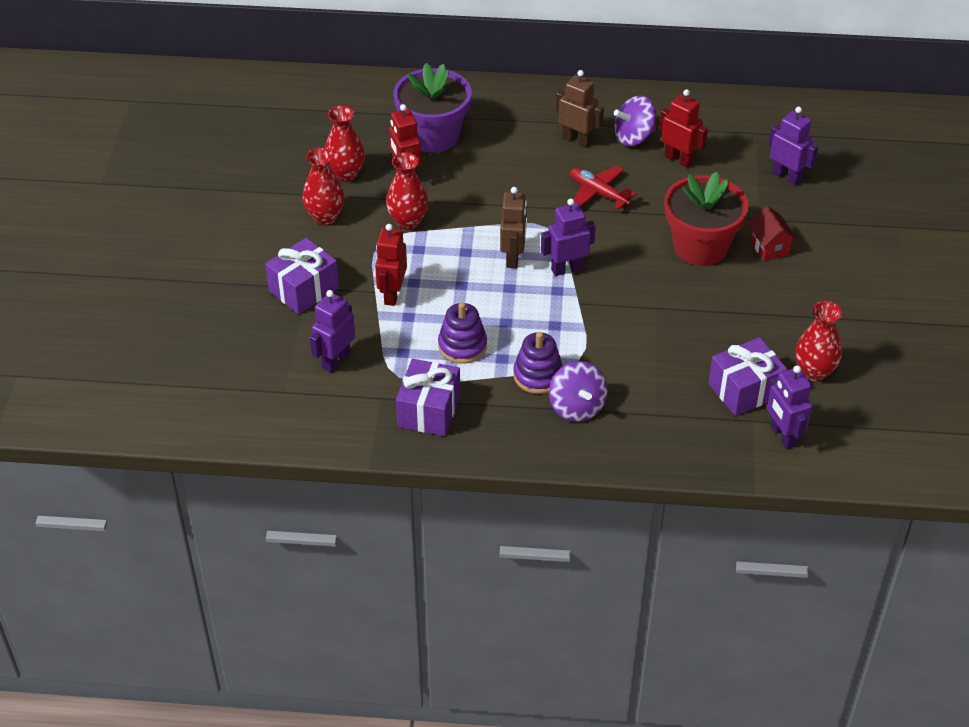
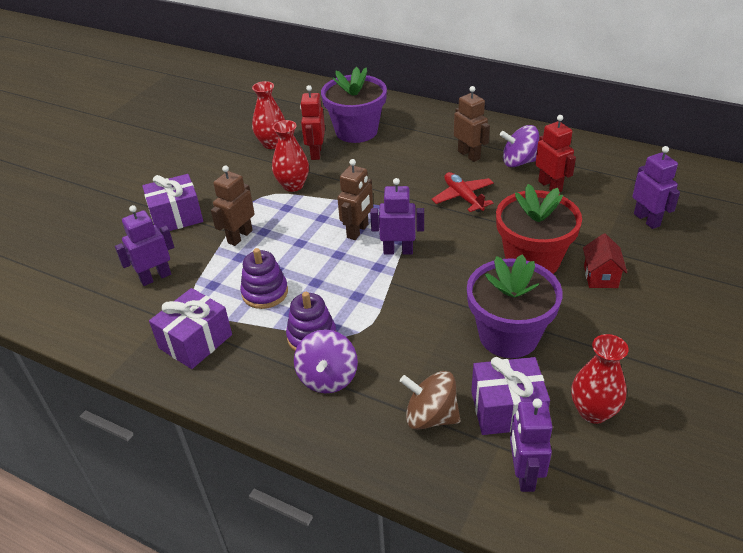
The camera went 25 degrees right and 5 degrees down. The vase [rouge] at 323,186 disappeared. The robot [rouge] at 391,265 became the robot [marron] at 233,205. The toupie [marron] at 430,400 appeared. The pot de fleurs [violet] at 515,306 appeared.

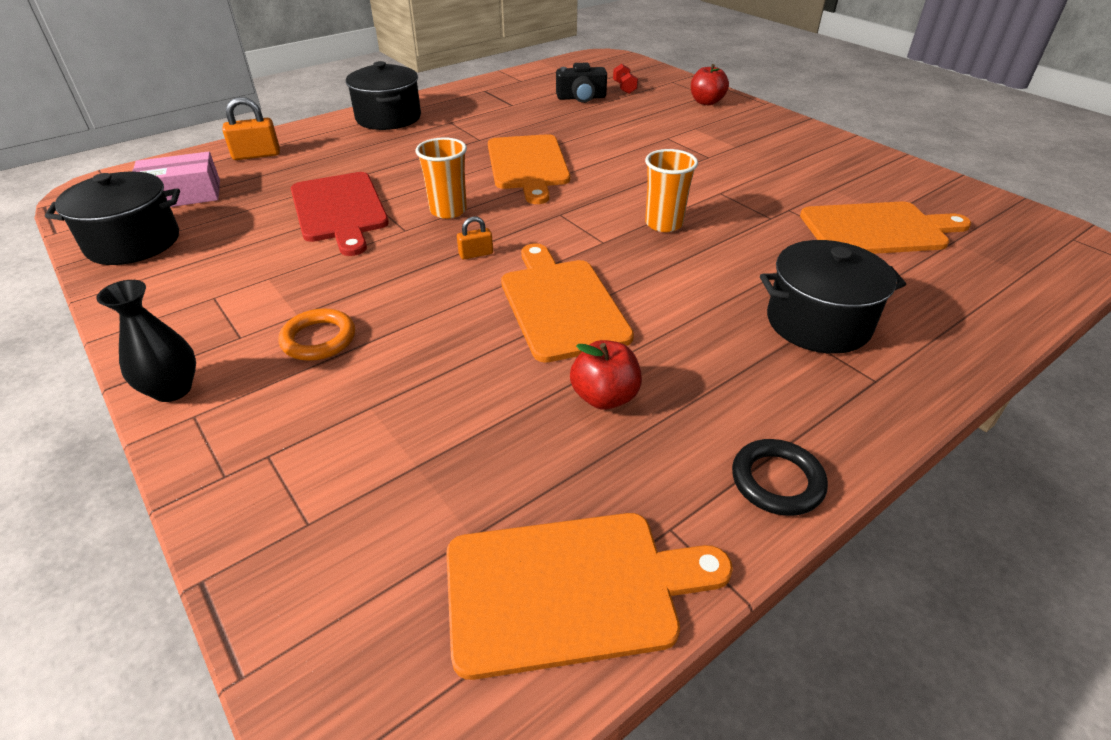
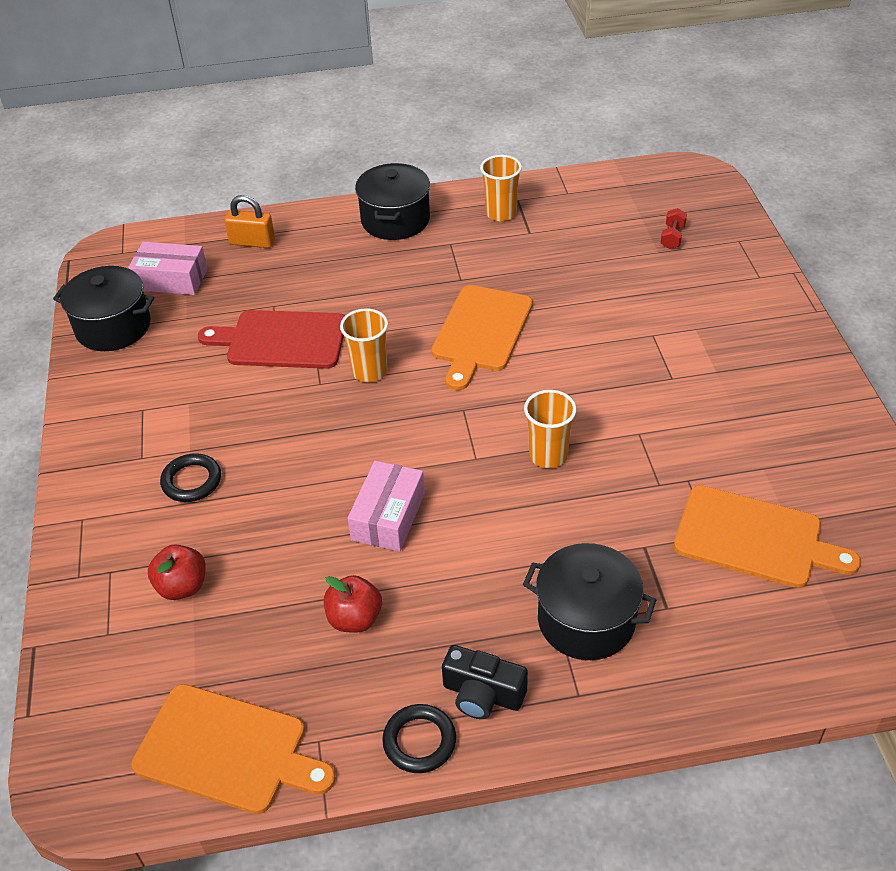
The camera went 30 degrees right and 5 degrees up. The vase [noir] at 146,341 disappeared. The anneau [orange] at 317,334 became the anneau [noir] at 190,477. The planche à découper [rouge] at 340,214 turned 90 degrees clockwise. The cadenas [orange] at 475,238 disappeared. The planche à découper [orange] at 567,303 was replaced by the boîte [rose] at 386,506. The appareil photo [noir] moved from 581,82 to 485,682. The pomme [rouge] moved from 710,84 to 177,572. The gobelet [orange] at 501,188 appeared.

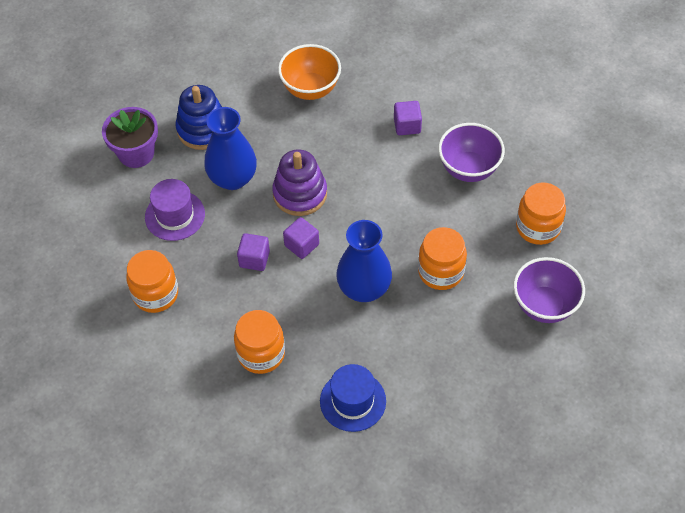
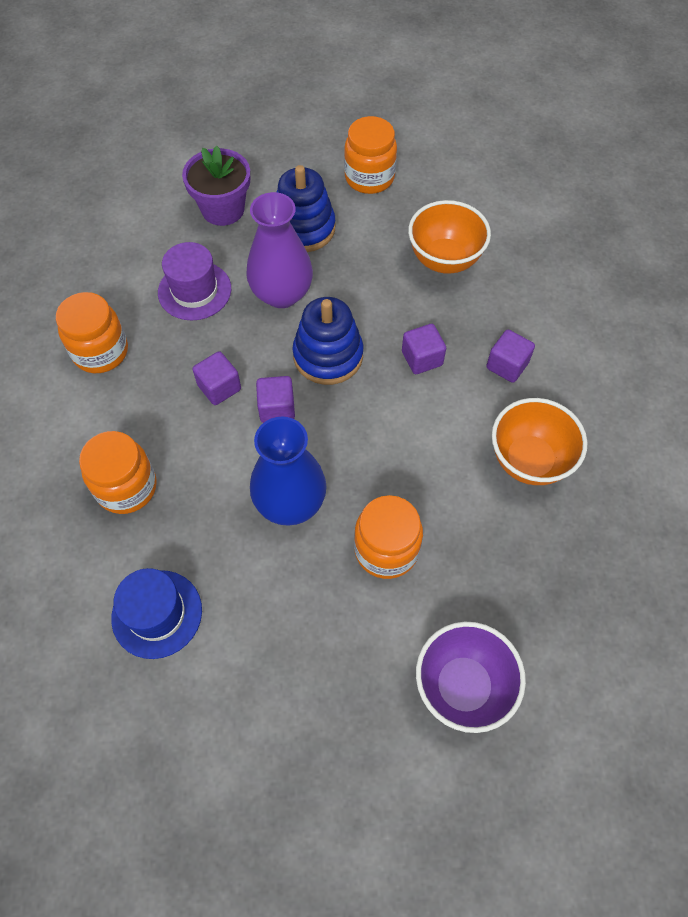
The camera went 40 degrees right and 5 degrees up. The vase [bleu] at 230,148 became the vase [violet] at 279,250. The jouet à empiler [violet] at 299,183 became the jouet à empiler [bleu] at 327,341. The bol [violet] at 471,152 became the bol [orange] at 539,441. The bocal [orange] moved from 541,214 to 370,155. The cube [violet] at 424,349 appeared.

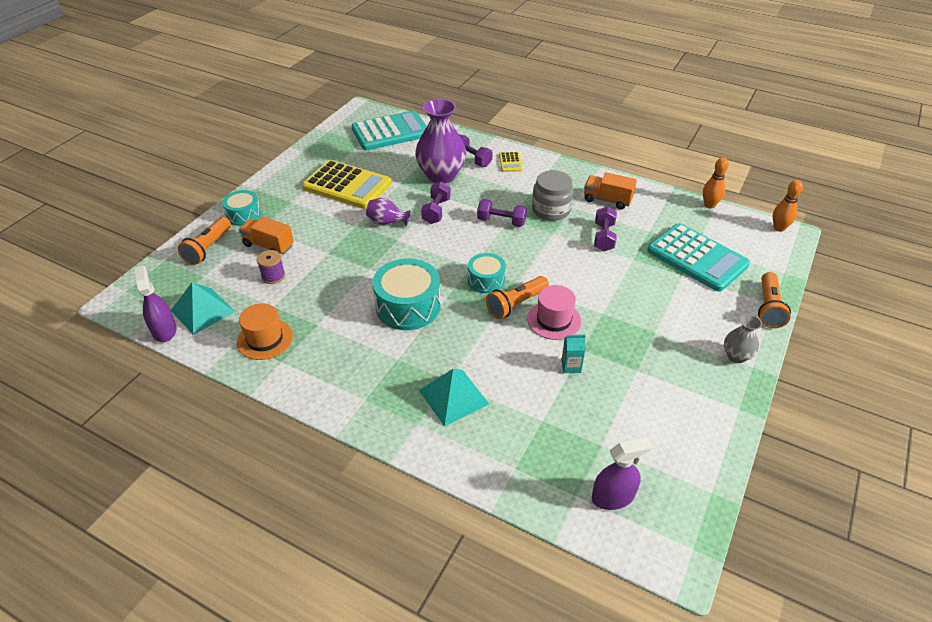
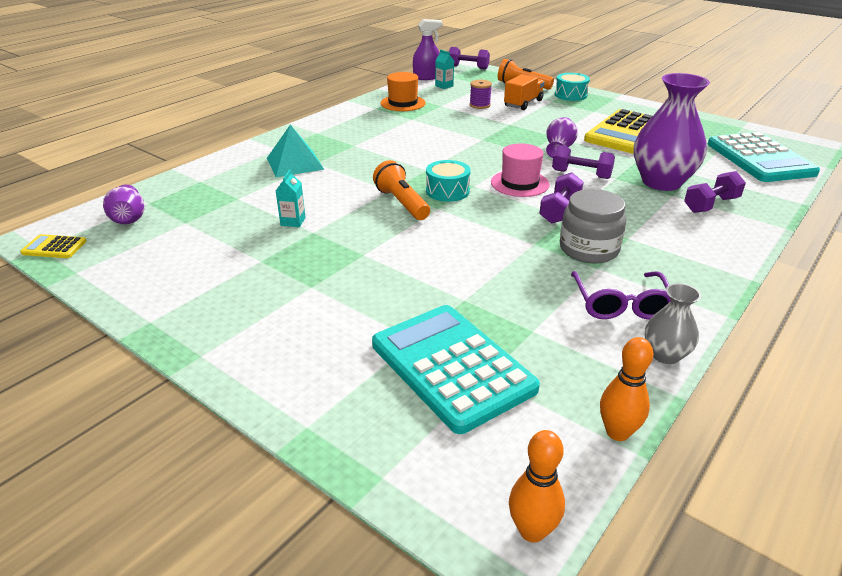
The camera went 100 degrees right and 10 degrees down. The pyramide [turquoise] at 203,308 was replaced by the brique de lait [turquoise] at 444,69. The tambour [turquoise] at 406,294 disappeared. The calculatrice [jaune] moved from 510,162 to 53,246. The chapeau [rose] moved from 554,312 to 520,170. The camion [orange] at 610,191 was replaced by the lunettes [violet] at 621,295. The vaporisateur [violet] at 622,473 was replaced by the vase [violet] at 124,205. The haltère [violet] moved from 605,228 to 469,58. The calculatrice [turquoise] at 698,257 turned 90 degrees clockwise. The vase [gris] moved from 743,338 to 673,323. The lampe de poche [orange] at 774,300 disappeared.

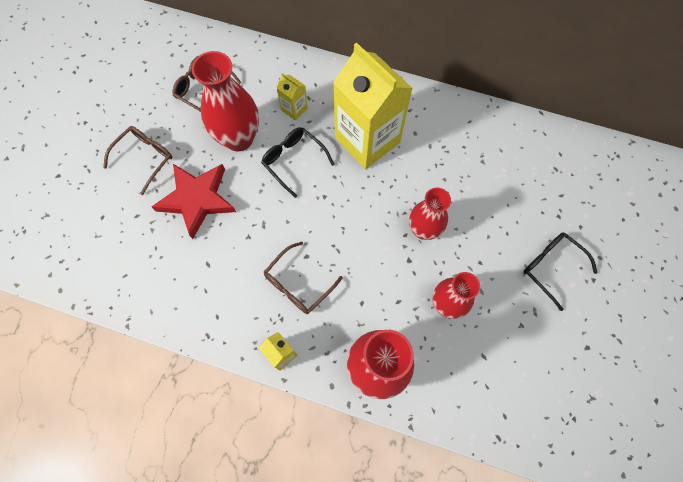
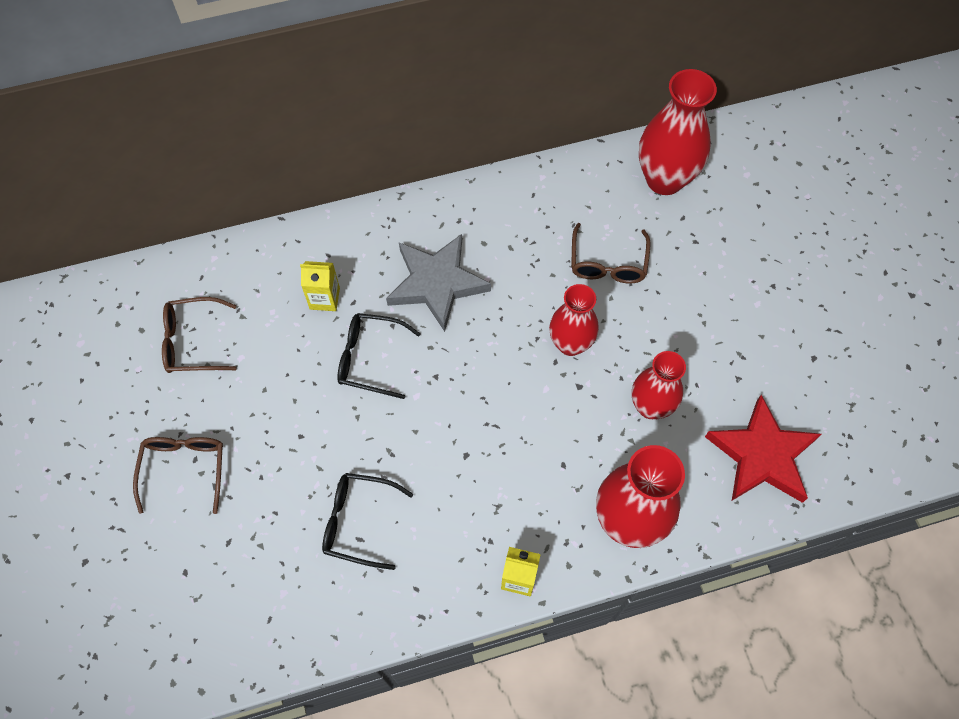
The camera went 35 degrees left and 5 degrees down. The étoile [rouge] moved from 194,201 to 763,449. The vase [rouge] moved from 225,101 to 678,132. The lunettes [marron] moved from 303,278 to 611,253. The brique de lait [jaune] at 373,106 was replaced by the étoile [gris] at 438,283. The lunettes [noir] moved from 561,271 to 367,521.

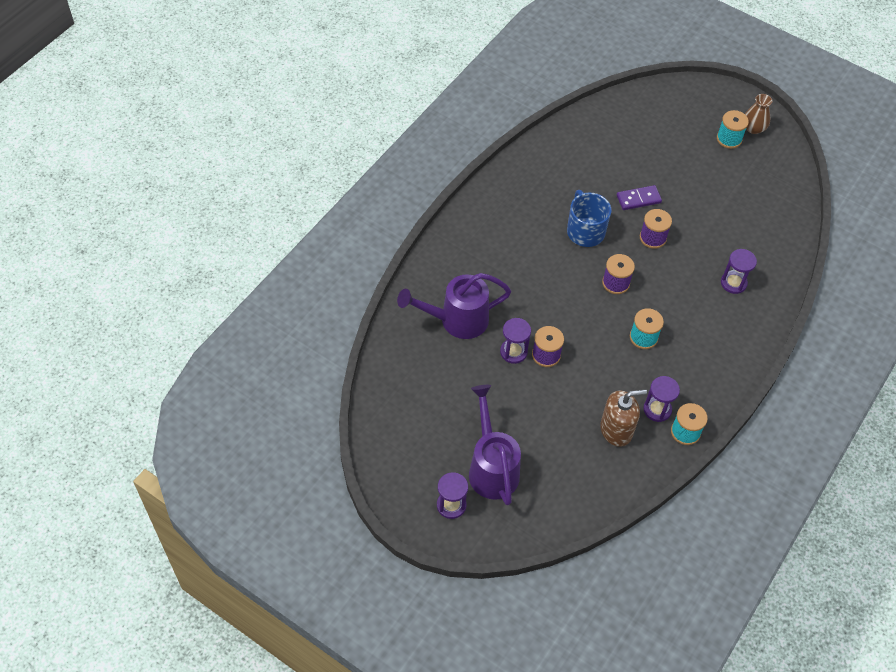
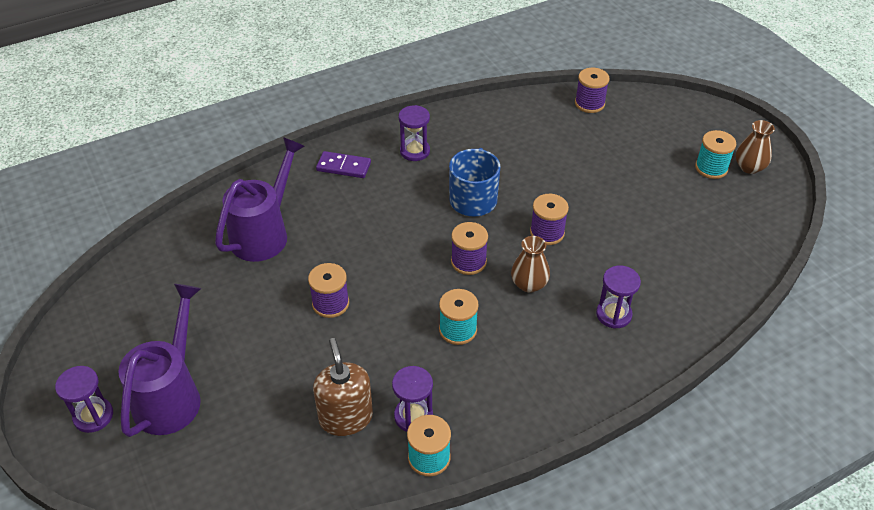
The camera went 30 degrees right and 10 degrees down. The arrosoir [violet] at 454,306 turned 105 degrees clockwise. The sablier [violet] moved from 515,341 to 414,133. The distributeur de savon [marron] at 623,418 turned 120 degrees counterclockwise. The domino [violet] moved from 639,197 to 343,164. The vase [marron] at 530,264 appeared. The bobine [violet] at 592,90 appeared.

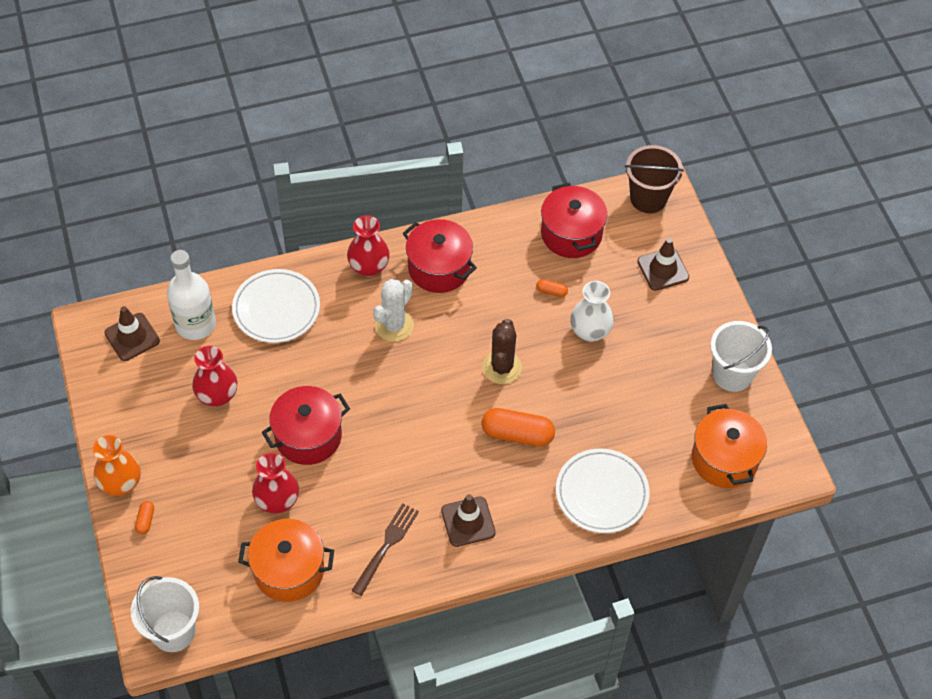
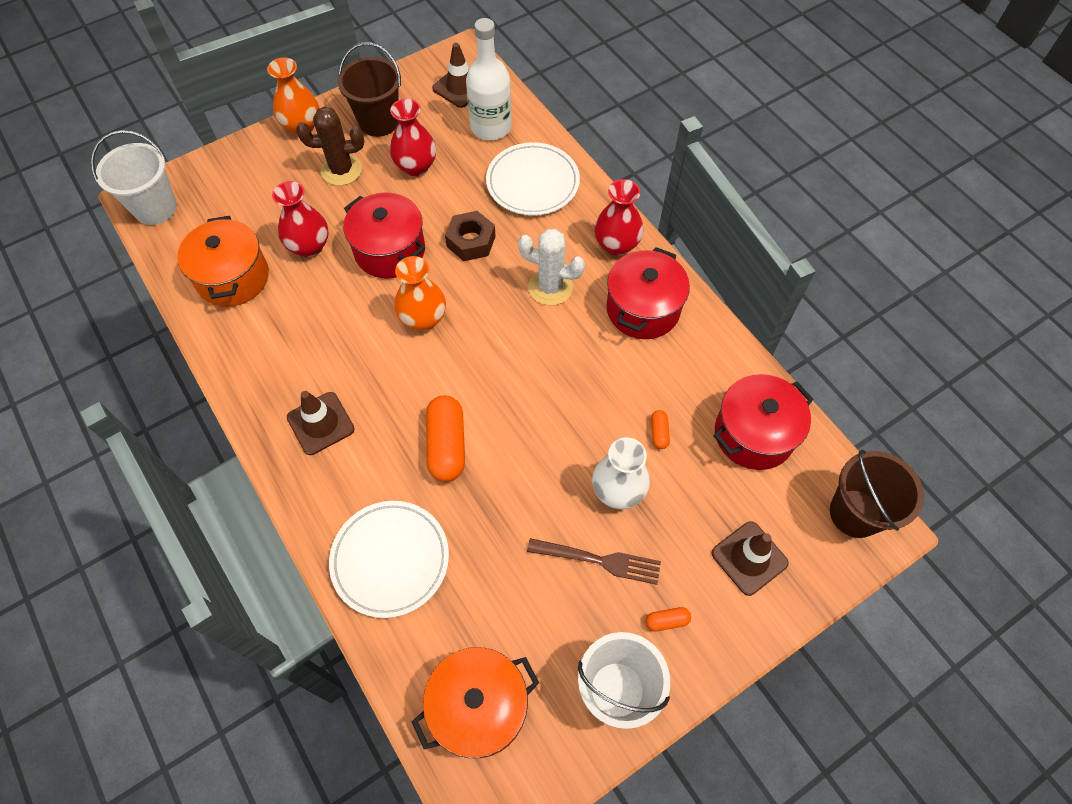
The camera went 75 degrees right and 5 degrees up. The gélule [orange] moved from 144,517 to 668,619. The fourchette [marron] moved from 385,549 to 594,561. The cactus [marron] moved from 502,351 to 330,146. The seau [marron] at 369,89 appeared. The vase [orange] at 420,293 appeared. The écrou [marron] at 470,236 appeared.

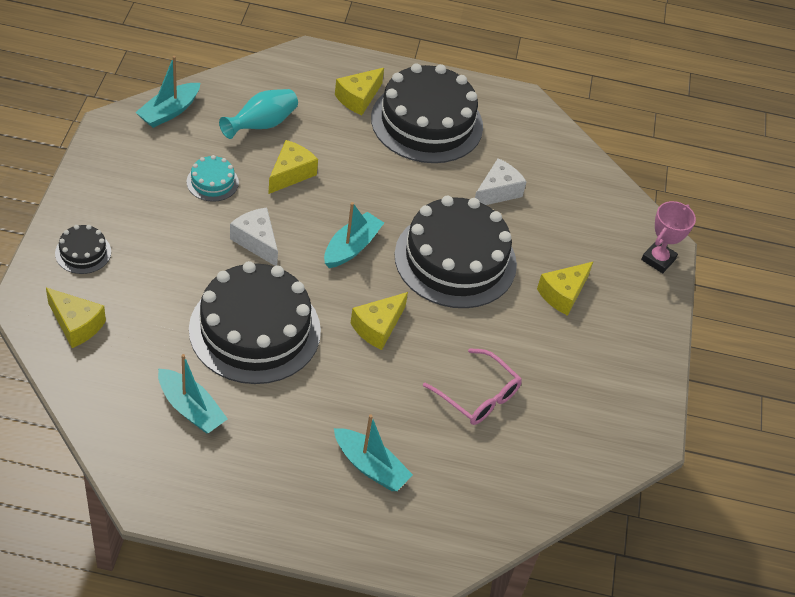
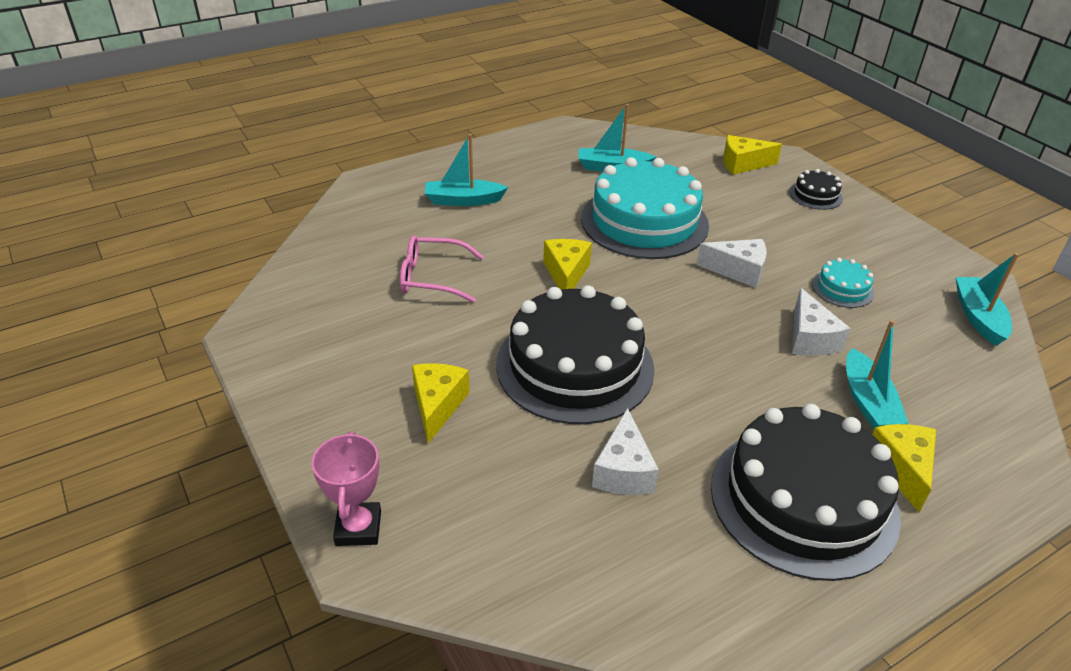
The camera went 145 degrees right and 10 degrees down. The gâteau [noir] at 255,322 became the gâteau [turquoise] at 645,208. The vase [turquoise] at 258,114 disappeared. The fromage [jaune] at 293,167 became the fromage [blanc] at 821,322. The bateau [turquoise] moved from 354,235 to 877,375.

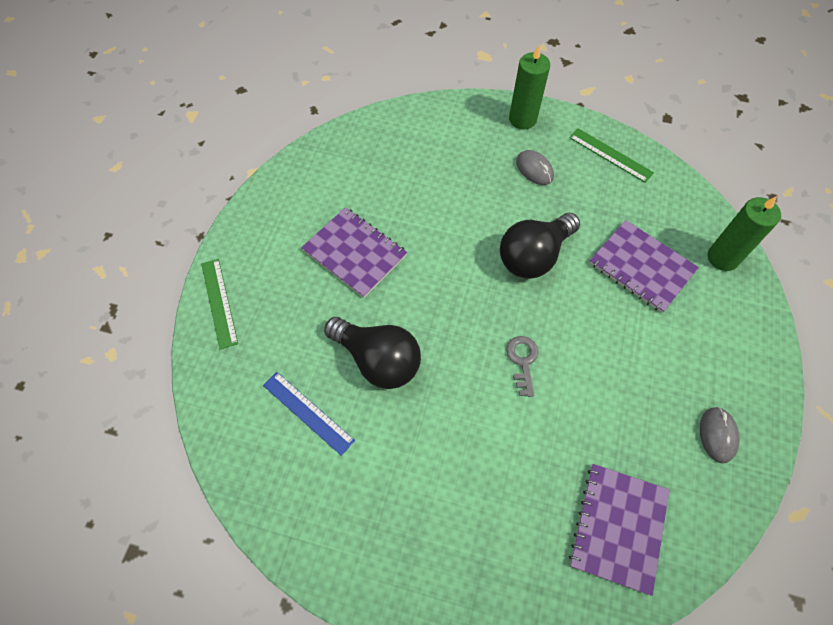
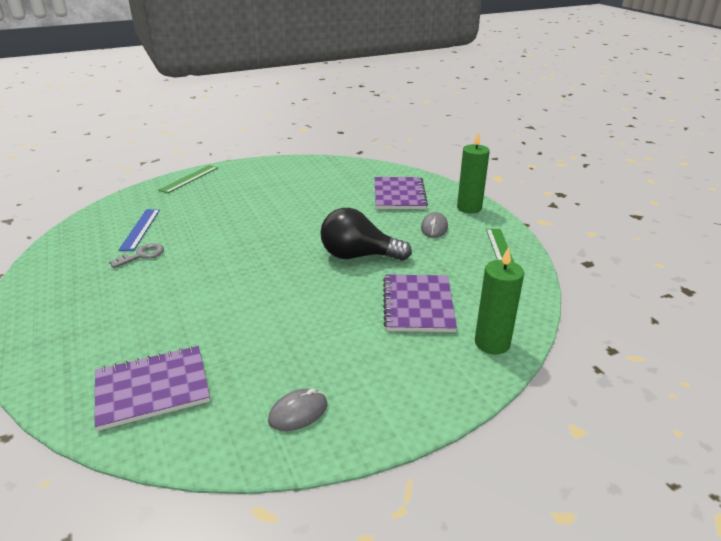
The camera went 50 degrees right and 30 degrees down. The carnet [violet] moved from 354,252 to 401,193. The ampoule [noir] at 372,353 disappeared. The clé [gris] moved from 522,366 to 136,255.

